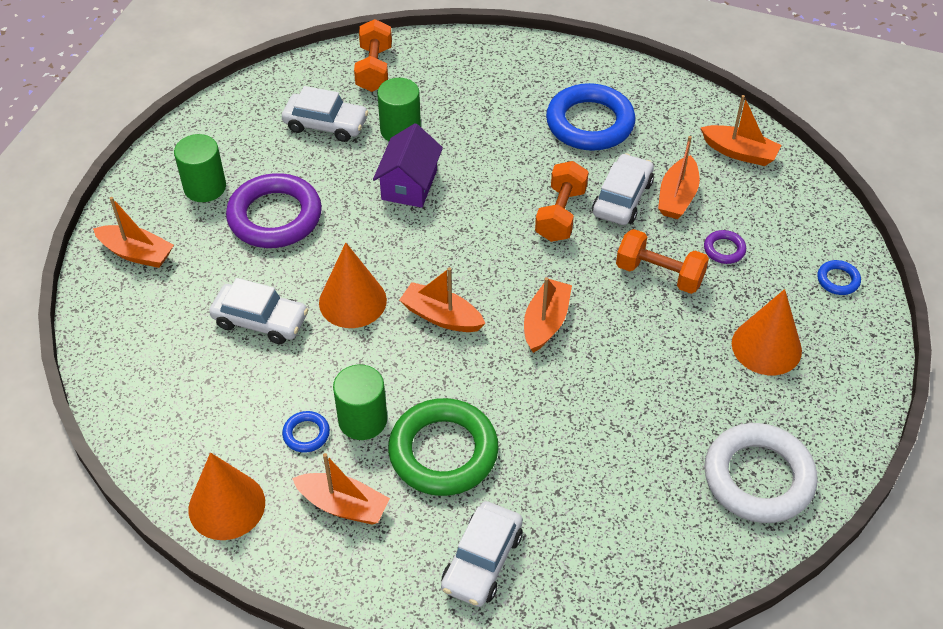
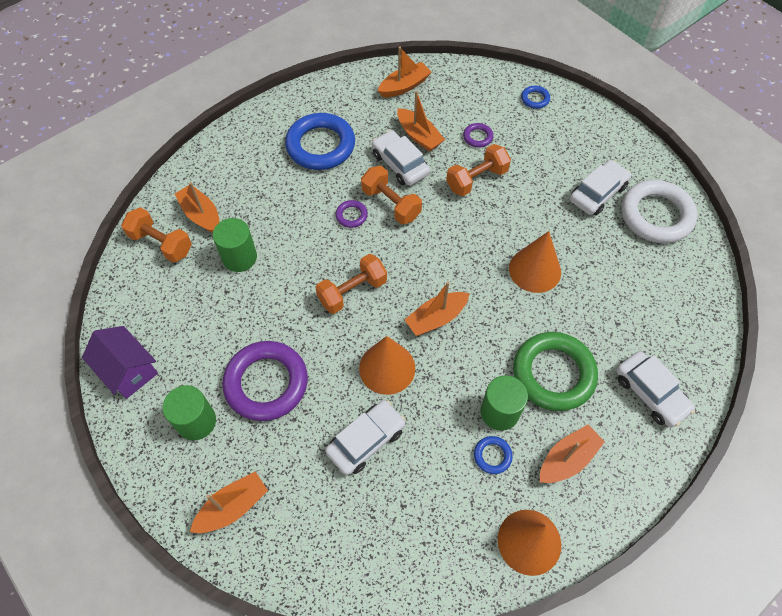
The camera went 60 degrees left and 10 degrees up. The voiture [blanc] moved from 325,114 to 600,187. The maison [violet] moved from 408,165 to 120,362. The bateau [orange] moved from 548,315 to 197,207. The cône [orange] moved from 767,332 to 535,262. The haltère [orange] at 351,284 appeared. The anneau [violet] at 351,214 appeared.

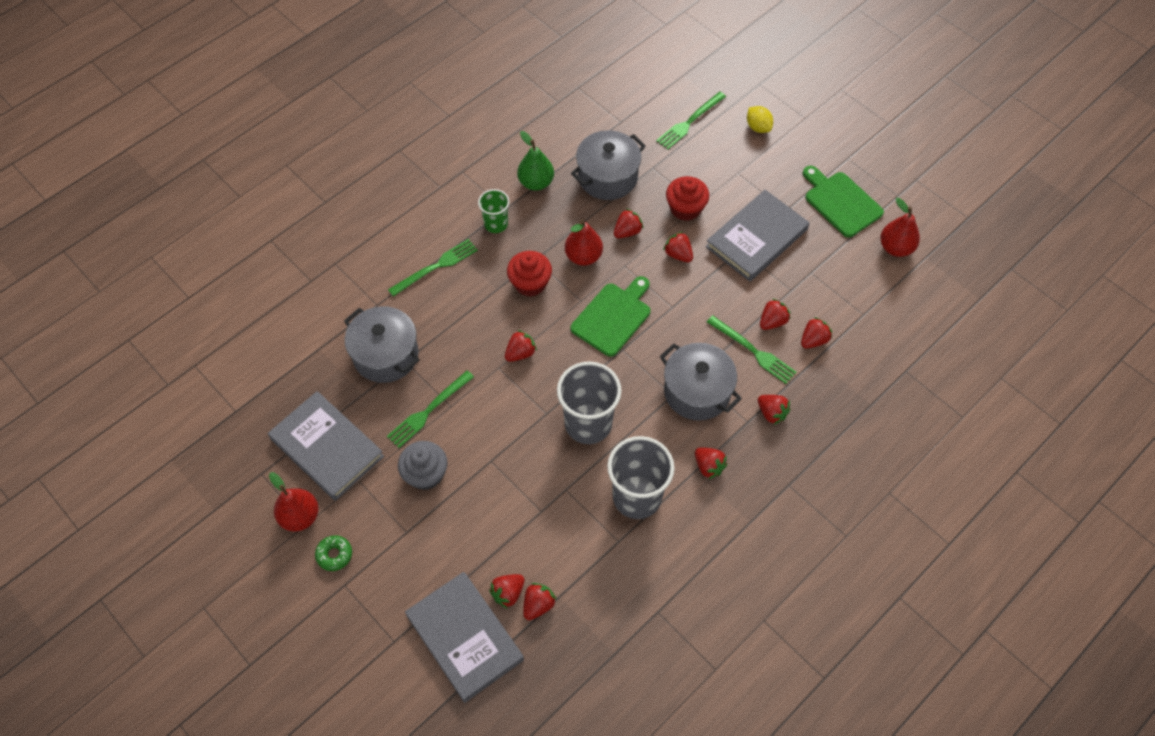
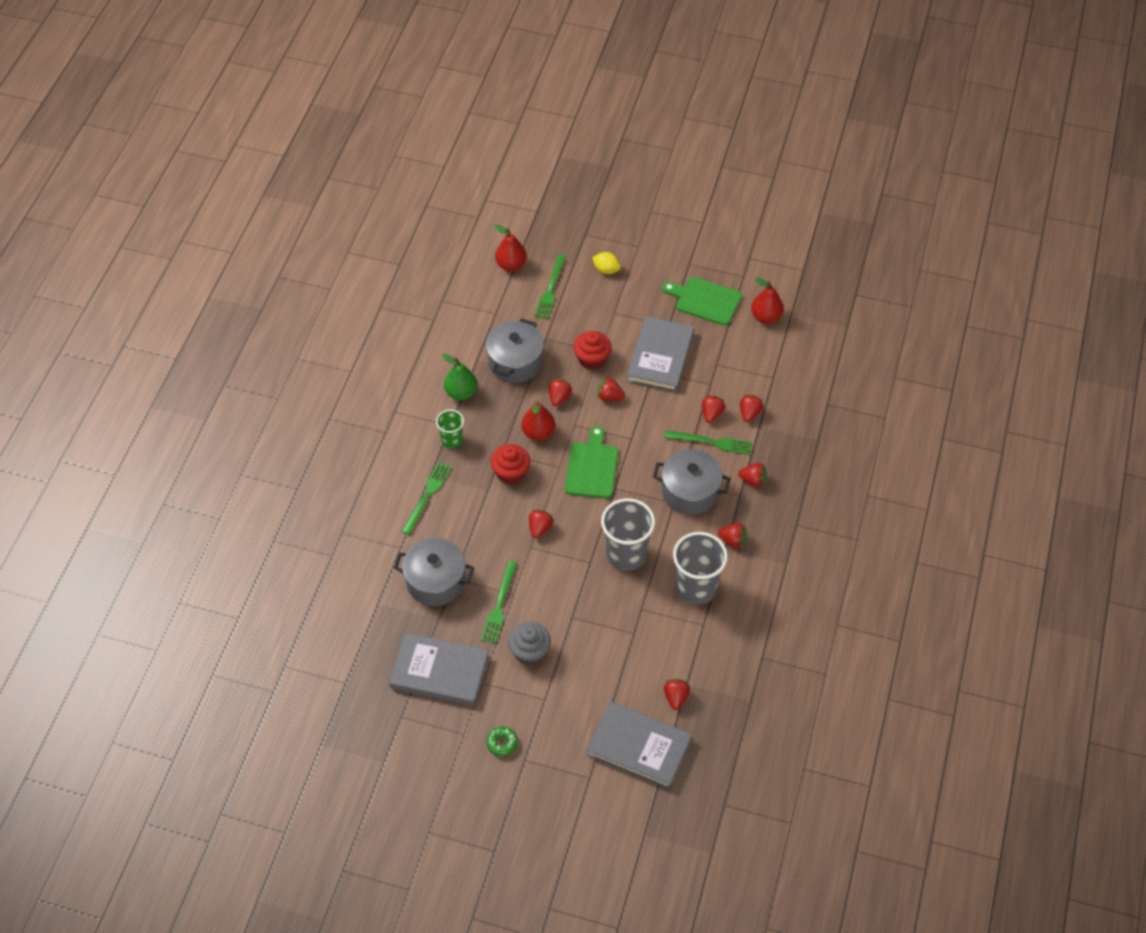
The camera went 30 degrees left and 5 degrees down. The poire [rouge] moved from 293,501 to 510,247. The fraise [rouge] at 507,591 disappeared.

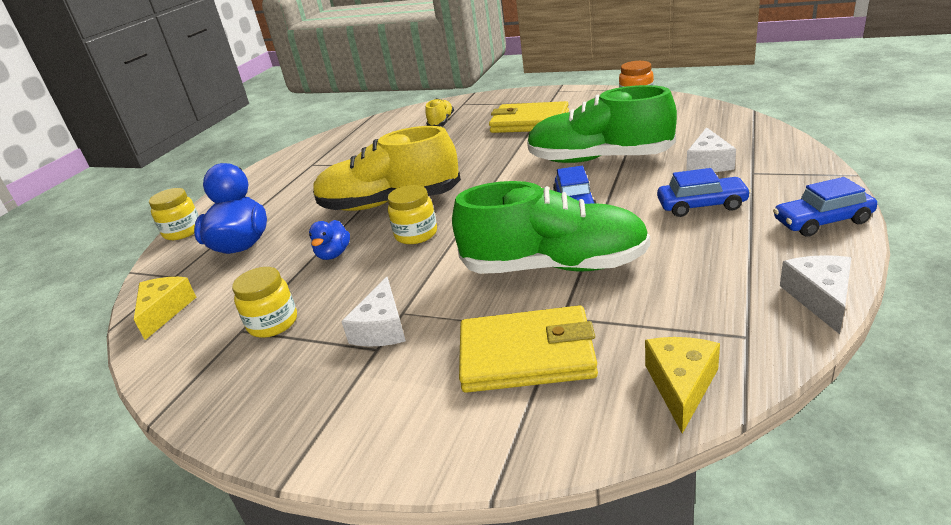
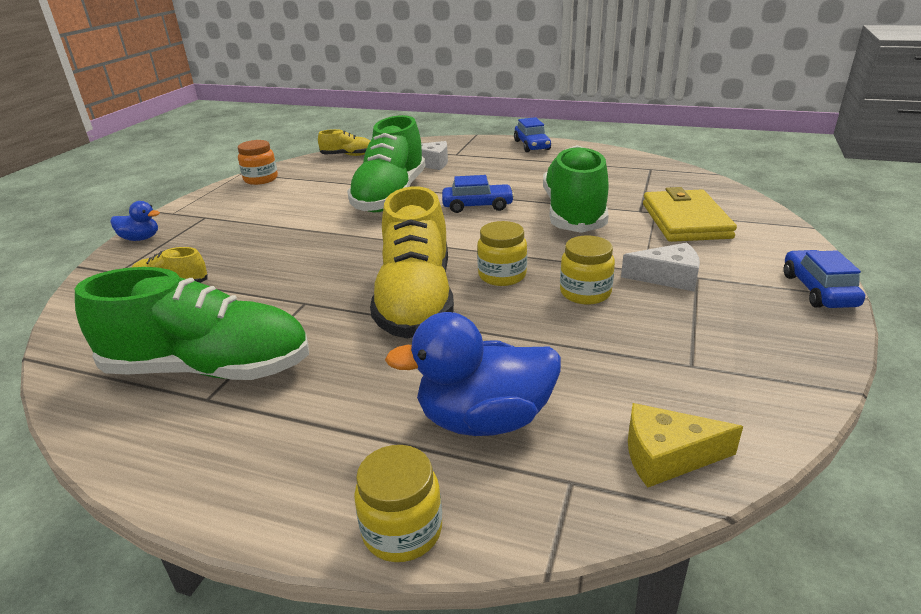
The camera went 95 degrees left and 0 degrees up. The bocal [jaune] moved from 264,302 to 587,270. The canard [bleu] moved from 329,240 to 135,221. The portefeuille [jaune] at 529,117 disappeared. The fromage [jaune] at 682,385 disappeared. The voiture [bleu] moved from 704,192 to 824,279. The fromage [blanc] at 815,294 disappeared. The chaussure [vert] at 192,323 appeared. The chaussure [jaune] at 344,142 appeared.

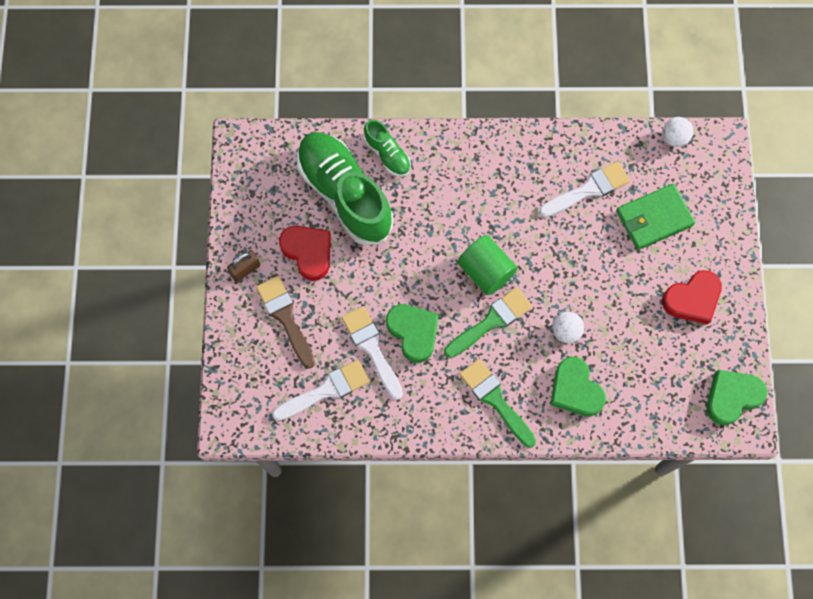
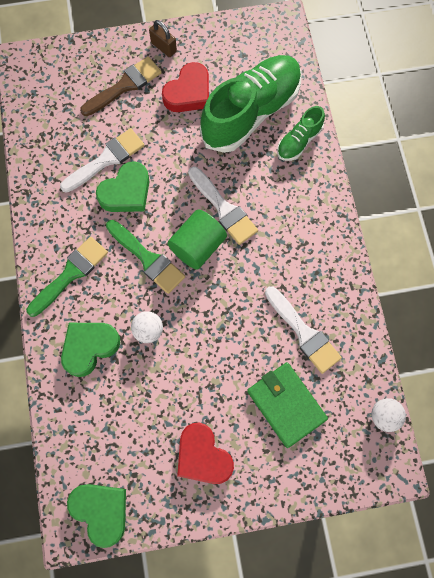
The camera went 80 degrees right and 0 degrees up. The pinceau [blanc] moved from 321,390 to 223,206.

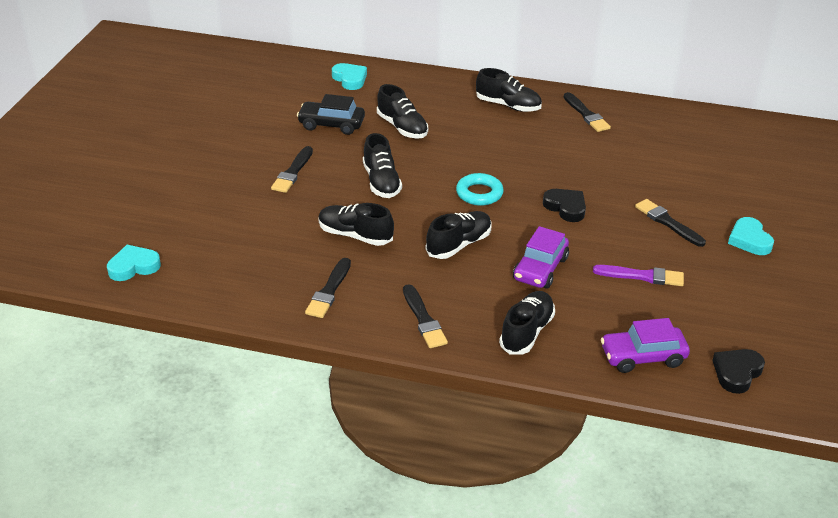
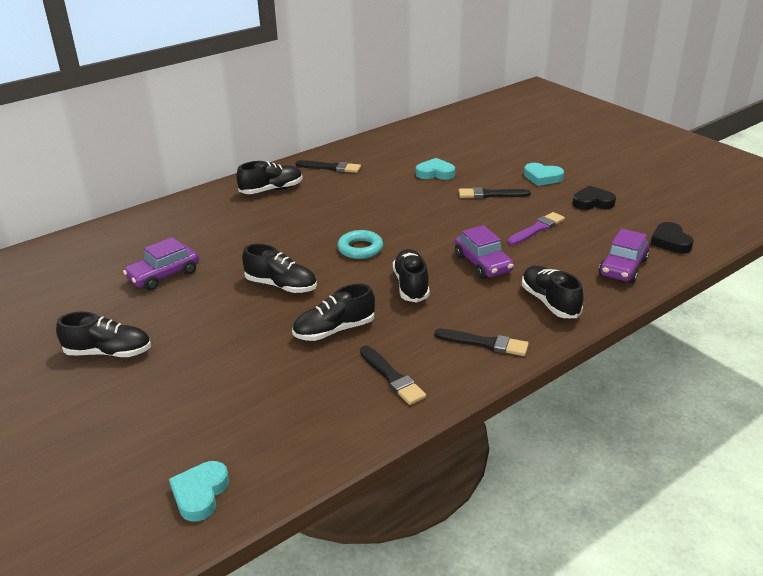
The camera went 50 degrees left and 5 degrees down. The pinceau [noir] at 292,169 disappeared. The voiture [noir] at 331,114 became the voiture [violet] at 161,264. The cœur [turquoise] moved from 349,76 to 435,169. The chaussure [noir] moved from 402,111 to 103,334. The cœur [noir] moved from 564,205 to 594,198.

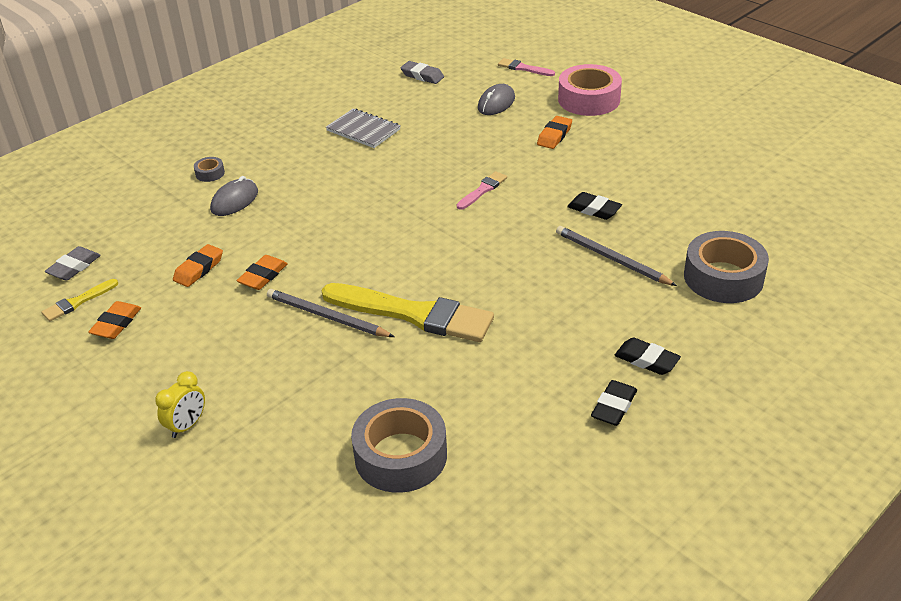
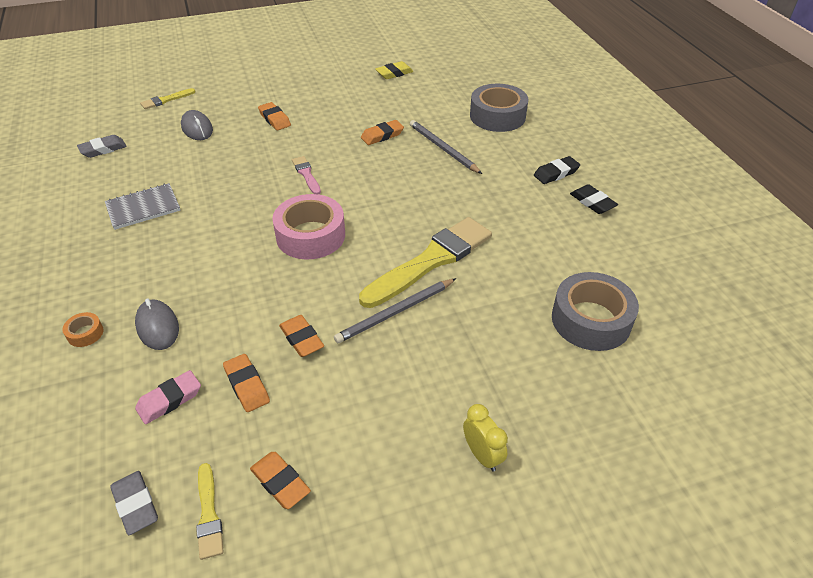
The camera went 65 degrees left and 5 degrees up. The ruban adhésif [gris] at 209,169 became the ruban adhésif [orange] at 83,329. The pinceau [rose] at 526,67 became the pinceau [jaune] at 167,98. The crayon [gris] at 616,256 turned 75 degrees clockwise. The ruban adhésif [rose] moved from 590,90 to 308,226. The gomme [noir] at 594,206 became the gomme [orange] at 382,132. The gomme [rose] at 168,397 appeared. The gomme [jaune] at 394,70 appeared.

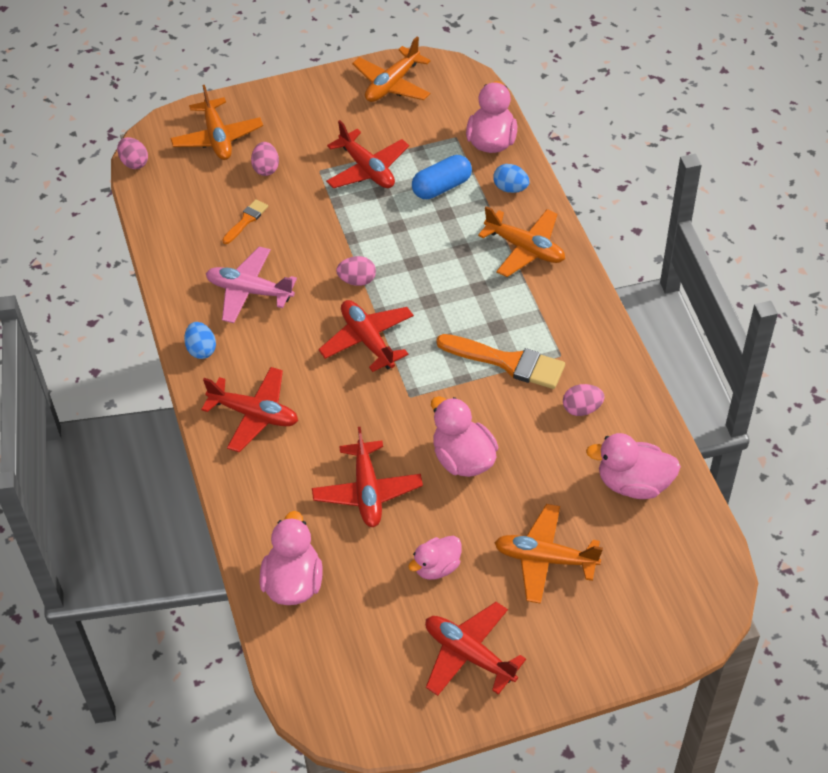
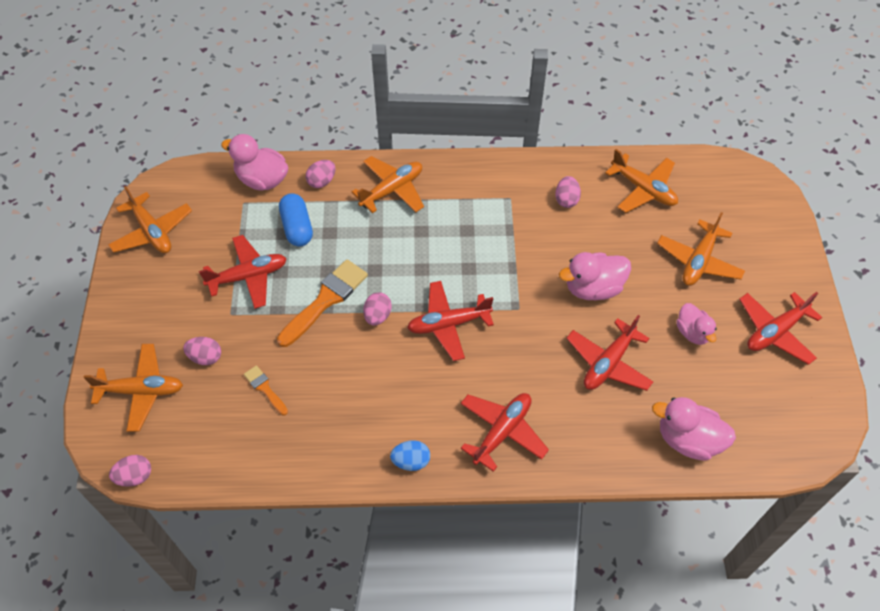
The camera went 75 degrees left and 5 degrees up. The avion [rose] at 251,285 disappeared. The avion [rouge] at 367,477 turned 120 degrees clockwise. The pinceau [orange] moved from 500,361 to 322,303. The œuf [bleu] at 511,178 became the œuf [rose] at 321,174. The canard [rose] at 633,466 was replaced by the avion [orange] at 641,181.

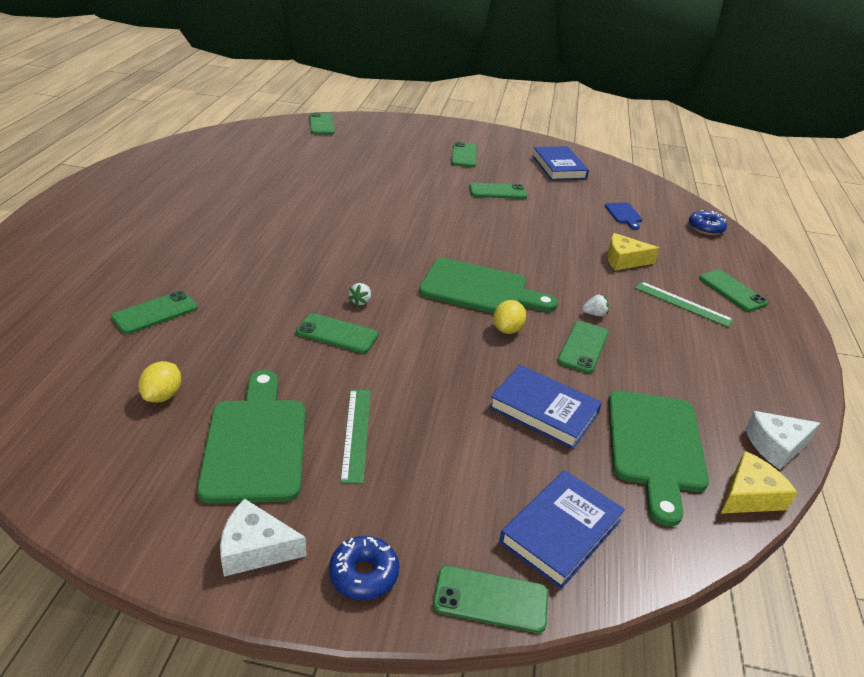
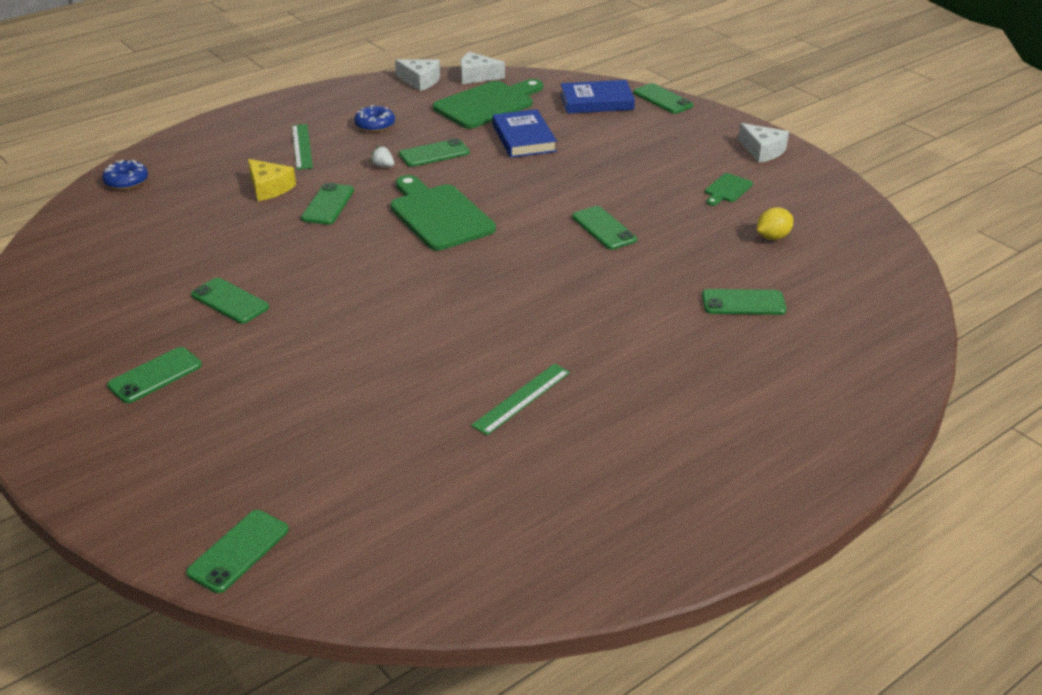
The camera went 135 degrees left and 0 degrees up. The planche à découper [vert] at 251,437 changed to 0.47 times the size. The beignet [bleu] moved from 364,568 to 374,118. The règle [vert] moved from 355,436 to 520,399. The fraise [blanc] at 359,294 disappeared. The citron [jaune] at 509,317 disappeared. The livre [bleu] at 560,163 disappeared. The planche à découper [bleu] at 624,216 disappeared. The téléphone [vert] moved from 733,291 to 327,204. The fromage [jaune] at 759,482 became the fromage [blanc] at 482,68.

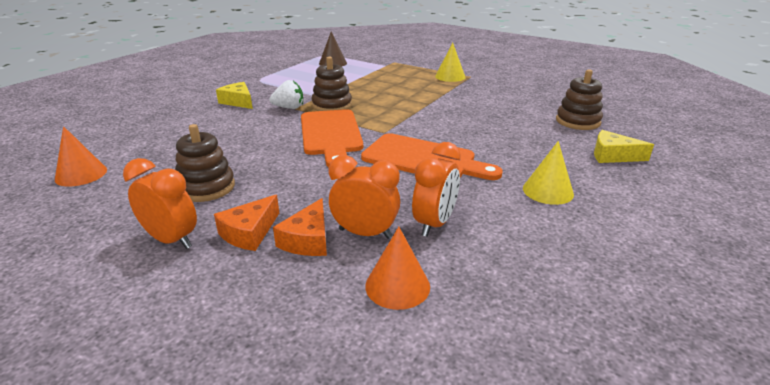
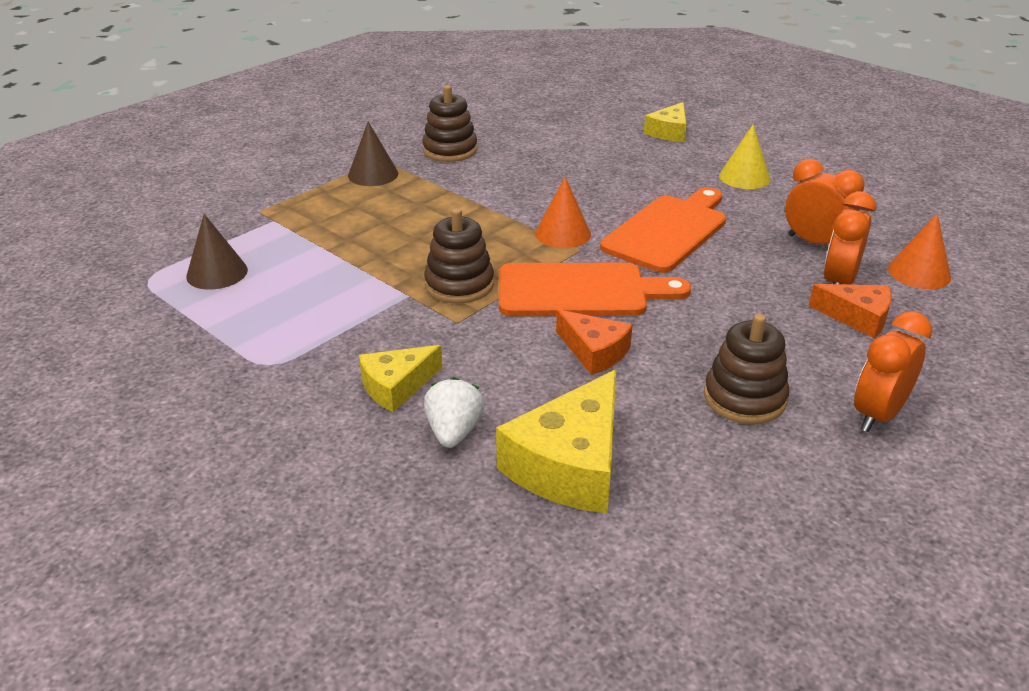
The camera went 80 degrees left and 5 degrees up. The cône [orange] moved from 81,156 to 563,212. The fromage [orange] moved from 246,223 to 594,342. The fraise [blanc] moved from 286,94 to 454,412. The cône [jaune] at 450,62 became the cône [marron] at 373,154. The jouet à empiler [marron] moved from 579,99 to 449,123. The fromage [jaune] at 556,441 appeared.

